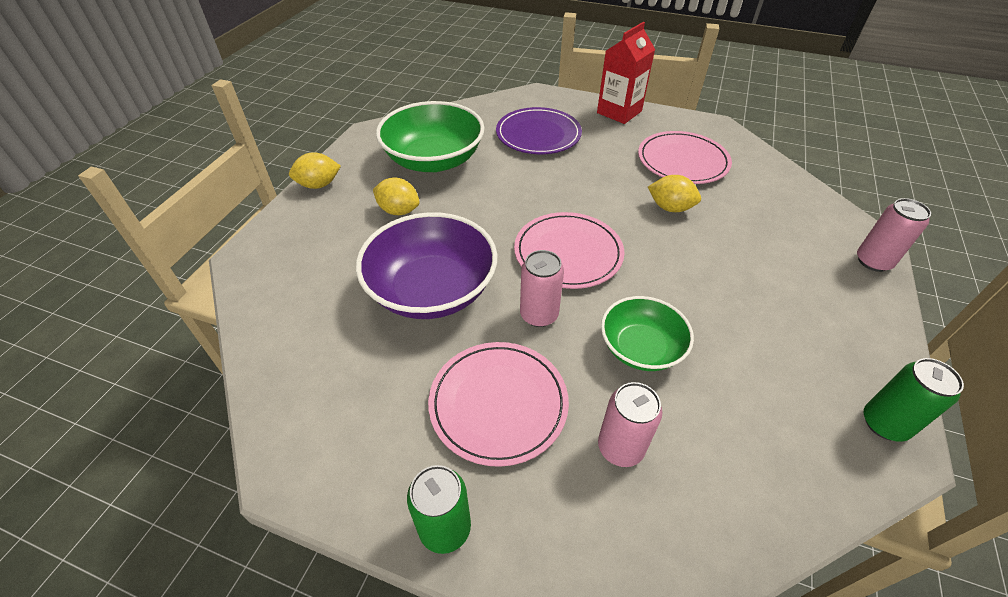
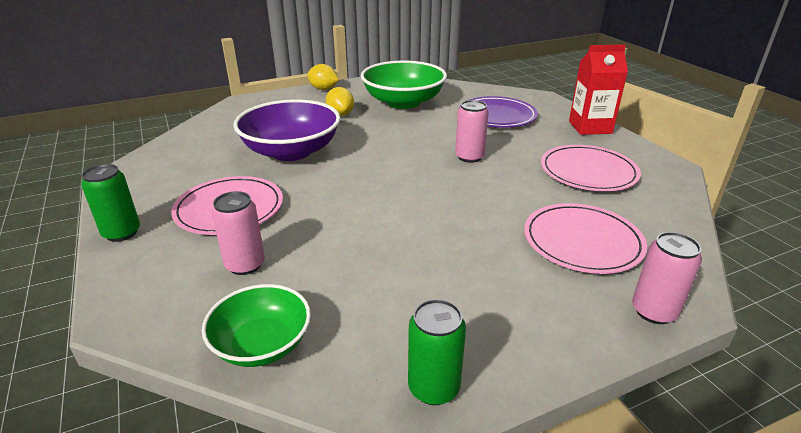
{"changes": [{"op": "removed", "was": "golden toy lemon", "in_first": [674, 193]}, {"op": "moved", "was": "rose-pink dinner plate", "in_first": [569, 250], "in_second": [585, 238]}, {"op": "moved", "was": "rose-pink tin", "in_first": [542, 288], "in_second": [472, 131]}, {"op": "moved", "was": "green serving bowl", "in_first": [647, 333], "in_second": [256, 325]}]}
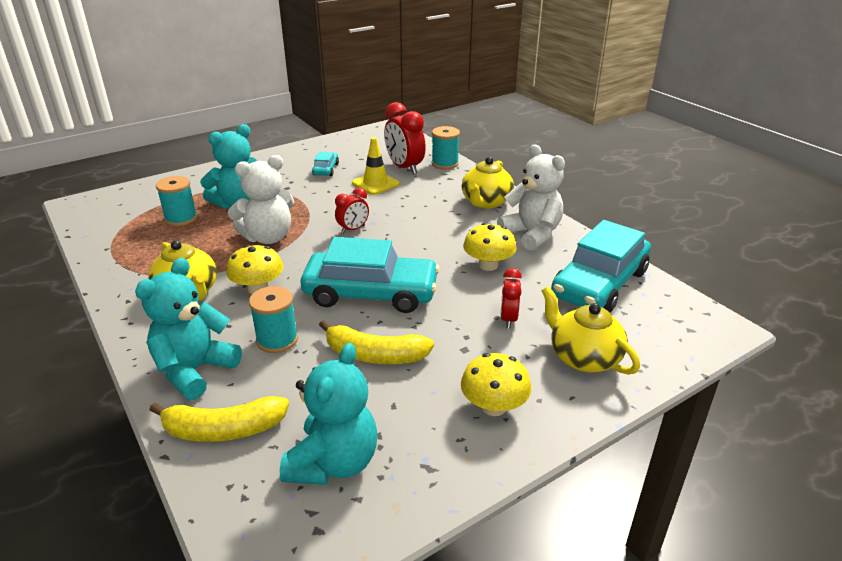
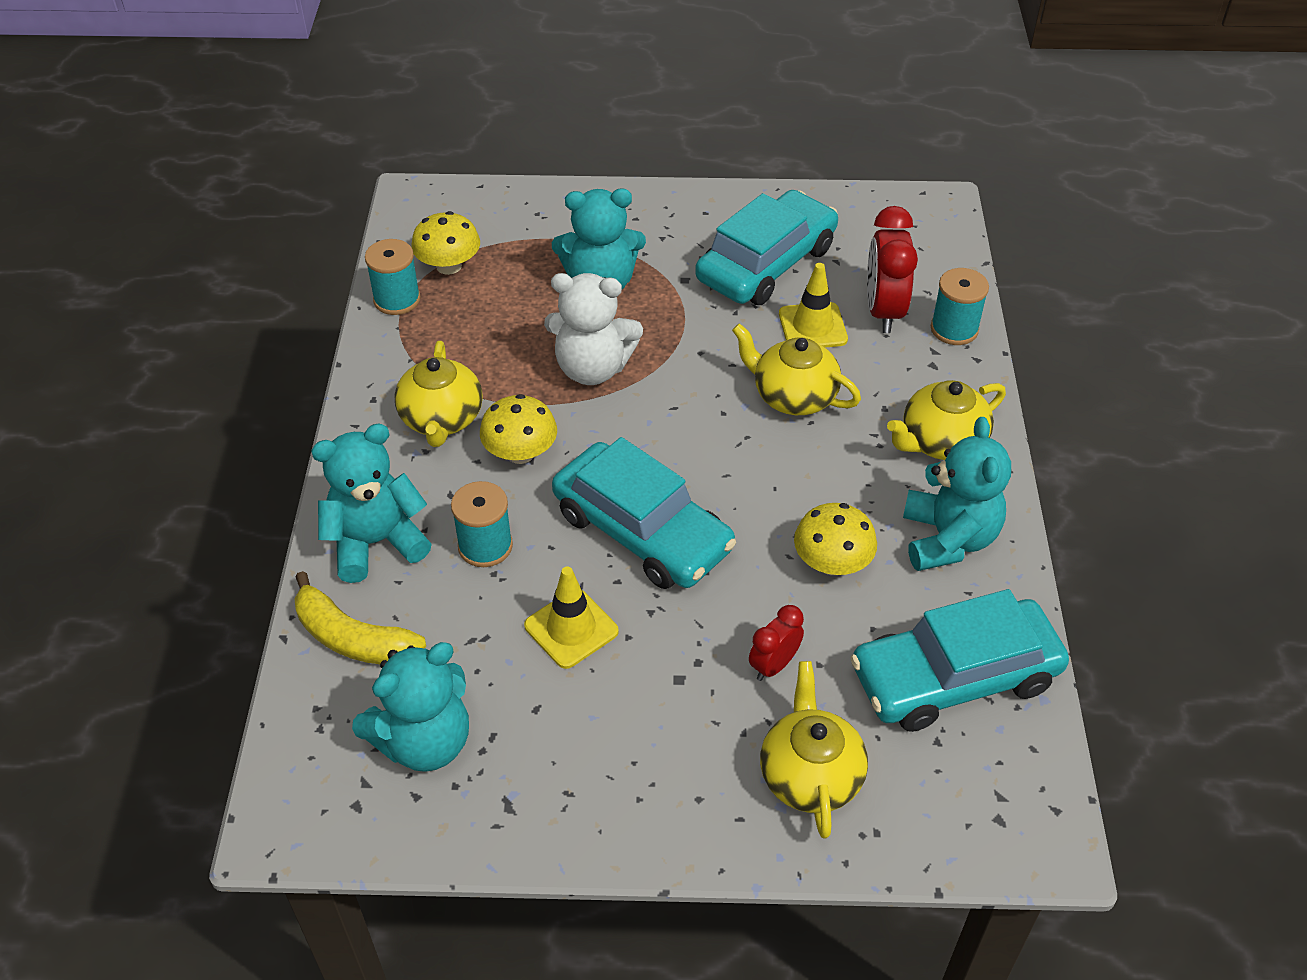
{"changes": [{"op": "recoloured", "was": "pure white teddy", "now": "teal teddy", "in_first": [531, 198], "in_second": [957, 494]}, {"op": "resized", "was": "teal toy car", "in_first": [325, 164], "in_second": [766, 247], "ratio": 2.26}, {"op": "moved", "was": "teal spool", "in_first": [176, 201], "in_second": [393, 277]}, {"op": "removed", "was": "red clock", "in_first": [352, 211]}, {"op": "replaced", "was": "golden banana fruit", "now": "golden safety cone", "in_first": [376, 342], "in_second": [571, 618]}, {"op": "moved", "was": "golden fungus", "in_first": [496, 384], "in_second": [445, 243]}, {"op": "added", "now": "golden teapot", "in_second": [796, 369]}]}
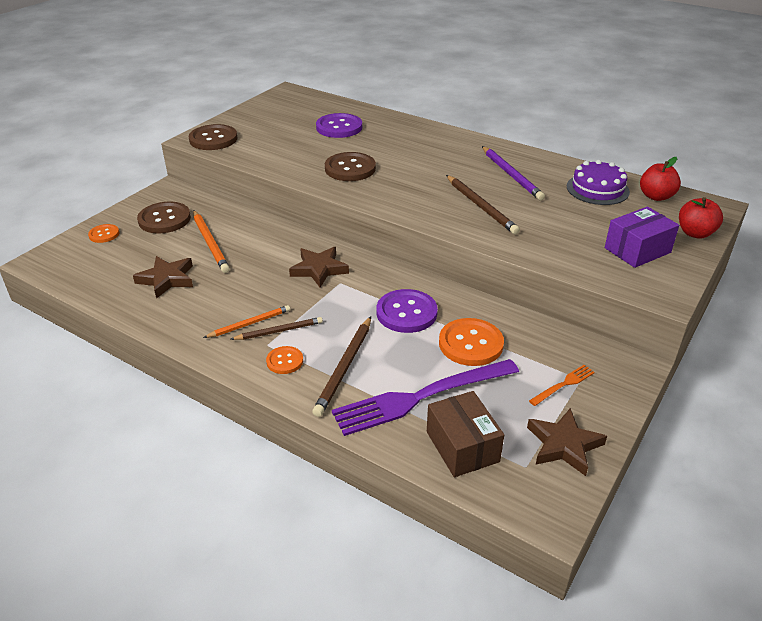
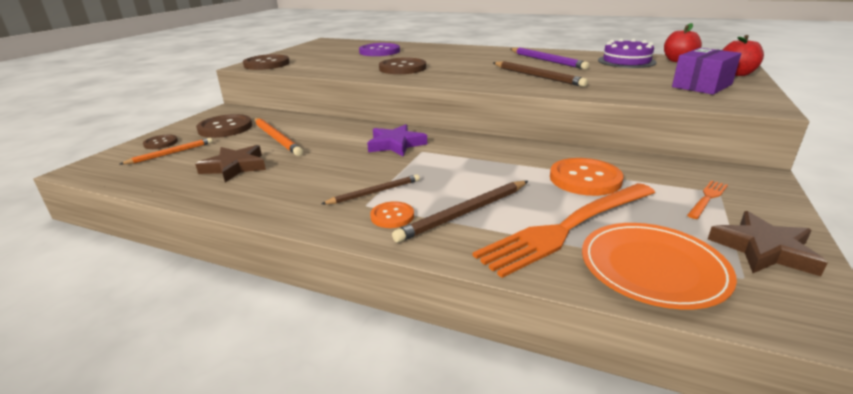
{"changes": [{"op": "recoloured", "was": "bright orange button", "now": "dark brown button", "in_first": [103, 233], "in_second": [160, 142]}, {"op": "recoloured", "was": "dark brown star", "now": "violet star", "in_first": [319, 267], "in_second": [397, 140]}, {"op": "removed", "was": "violet button", "in_first": [407, 311]}, {"op": "moved", "was": "bright orange pencil", "in_first": [246, 321], "in_second": [166, 151]}, {"op": "turned", "was": "dark brown pencil", "in_first": [341, 367], "in_second": [460, 212], "clockwise": 45}, {"op": "recoloured", "was": "violet dinner fork", "now": "bright orange dinner fork", "in_first": [425, 397], "in_second": [564, 230]}, {"op": "replaced", "was": "dark brown parcel", "now": "bright orange dinner plate", "in_first": [465, 434], "in_second": [659, 266]}]}
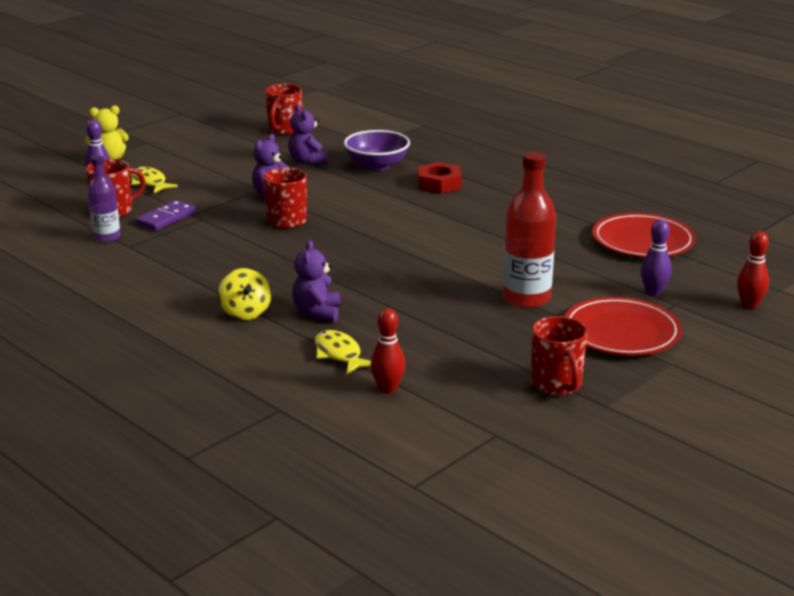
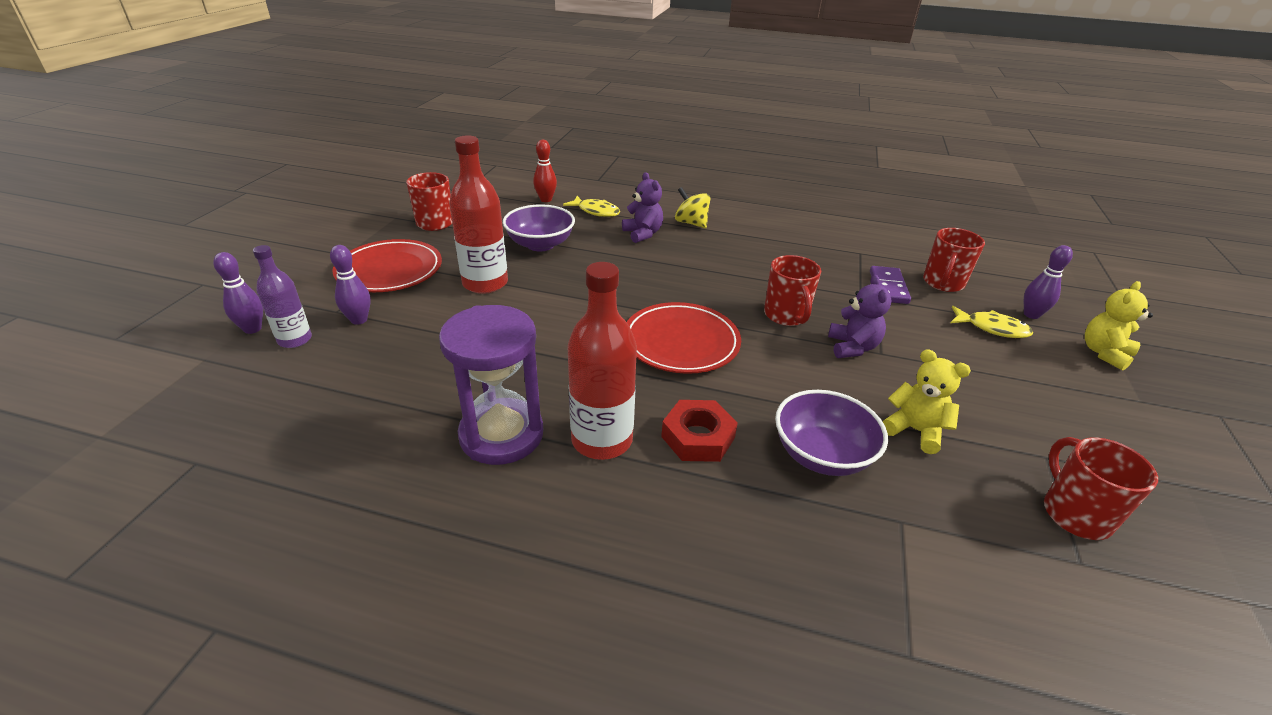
{"changes": [{"op": "recoloured", "was": "violet teddy", "now": "golden teddy", "in_first": [308, 134], "in_second": [927, 401]}, {"op": "moved", "was": "violet drink bottle", "in_first": [103, 198], "in_second": [282, 296]}, {"op": "moved", "was": "red dinner plate", "in_first": [644, 235], "in_second": [684, 338]}, {"op": "recoloured", "was": "red skittle", "now": "violet skittle", "in_first": [753, 270], "in_second": [238, 293]}, {"op": "added", "now": "violet serving bowl", "in_second": [539, 228]}, {"op": "added", "now": "red drink bottle", "in_second": [602, 361]}, {"op": "added", "now": "violet sand timer", "in_second": [491, 385]}]}
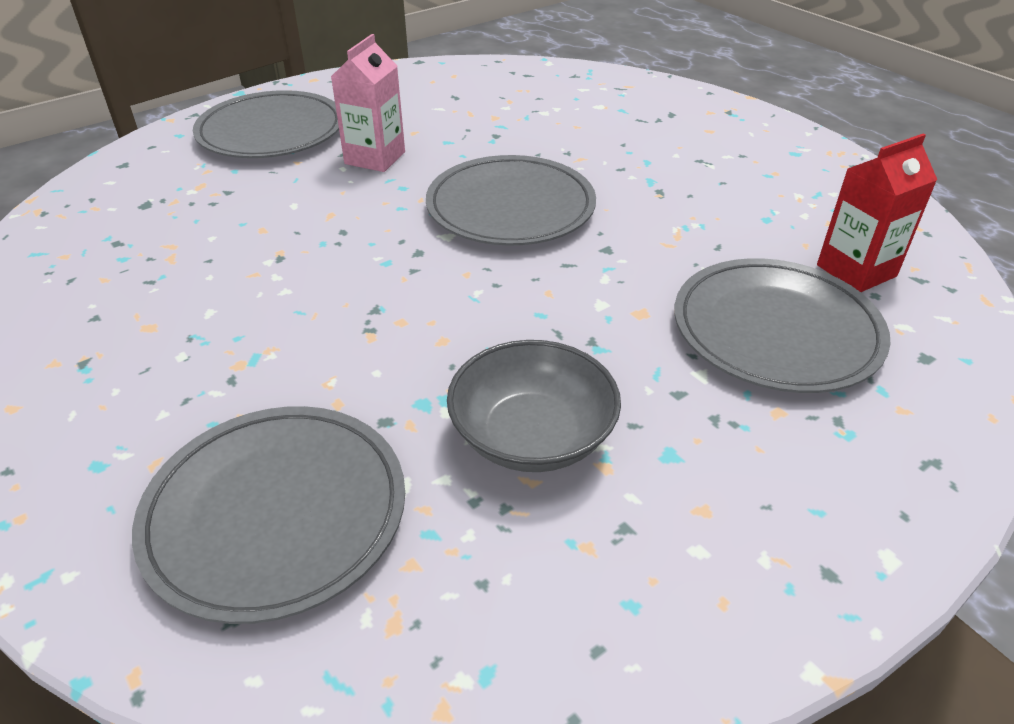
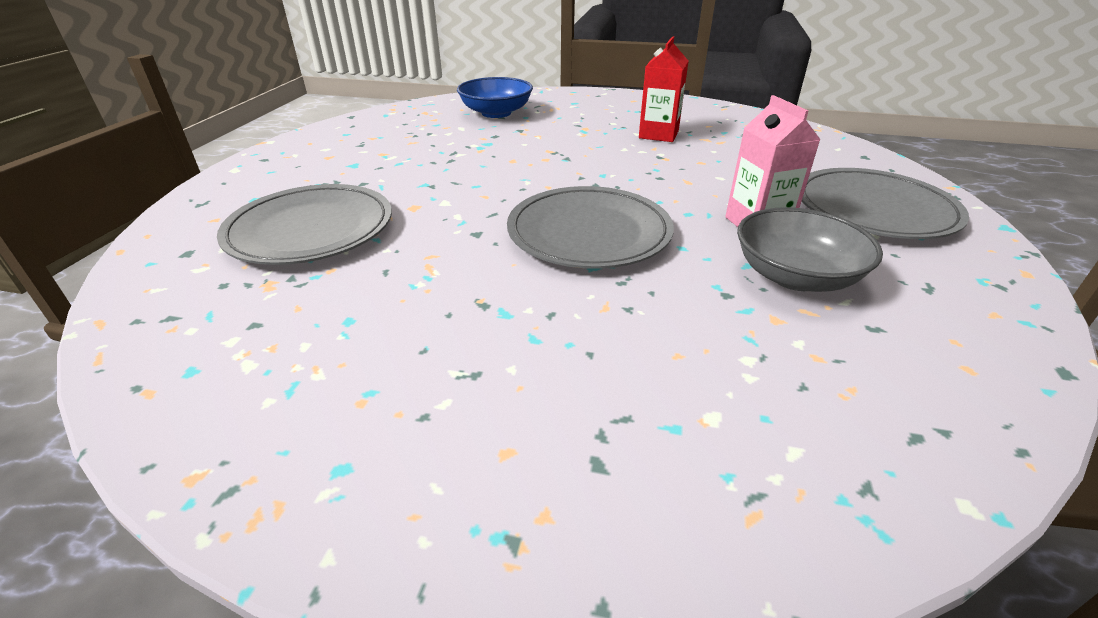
{"changes": [{"op": "moved", "was": "red carton", "in_first": [877, 213], "in_second": [663, 89]}, {"op": "moved", "was": "ash-grey serving bowl", "in_first": [534, 406], "in_second": [810, 249]}, {"op": "replaced", "was": "ash-grey dinner plate", "now": "cobalt serving bowl", "in_first": [268, 515], "in_second": [495, 97]}]}
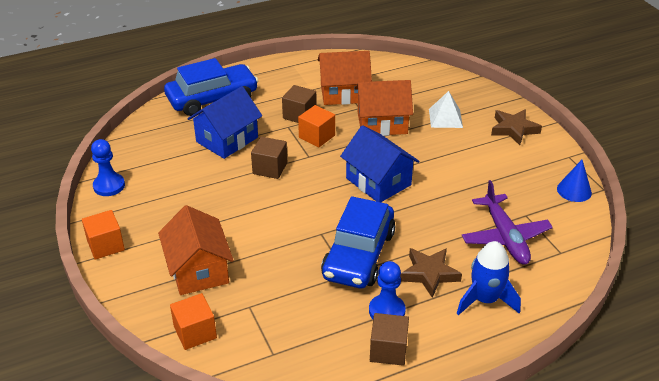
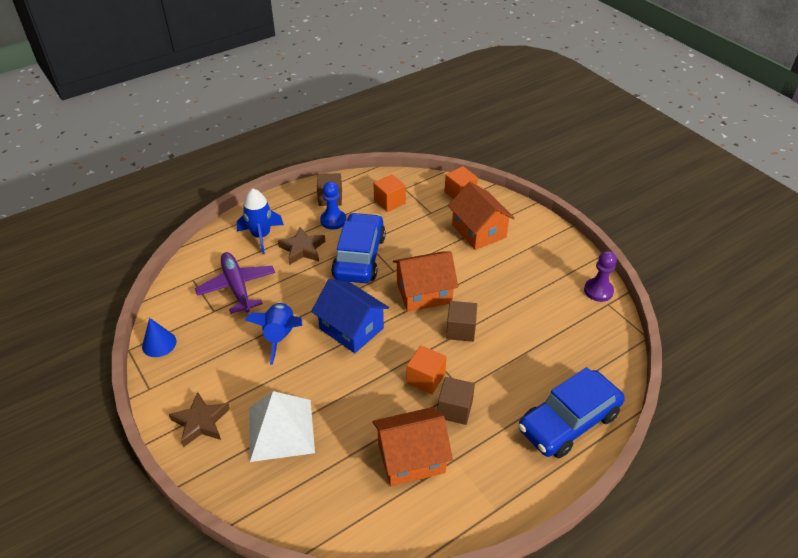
{"changes": [{"op": "moved", "was": "bright orange cottage", "in_first": [384, 108], "in_second": [425, 282]}, {"op": "removed", "was": "cobalt cottage", "in_first": [225, 122]}, {"op": "resized", "was": "pure white pyramid shape", "in_first": [446, 109], "in_second": [282, 426], "ratio": 1.65}, {"op": "recoloured", "was": "cobalt pawn", "now": "violet pawn", "in_first": [108, 167], "in_second": [600, 276]}, {"op": "moved", "was": "bright orange cube", "in_first": [103, 235], "in_second": [389, 193]}, {"op": "added", "now": "cobalt toy rocket", "in_second": [273, 334]}]}
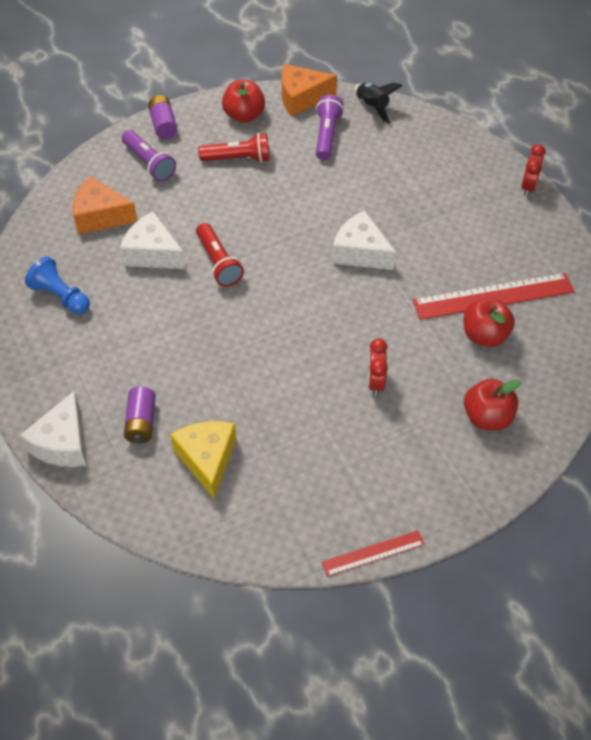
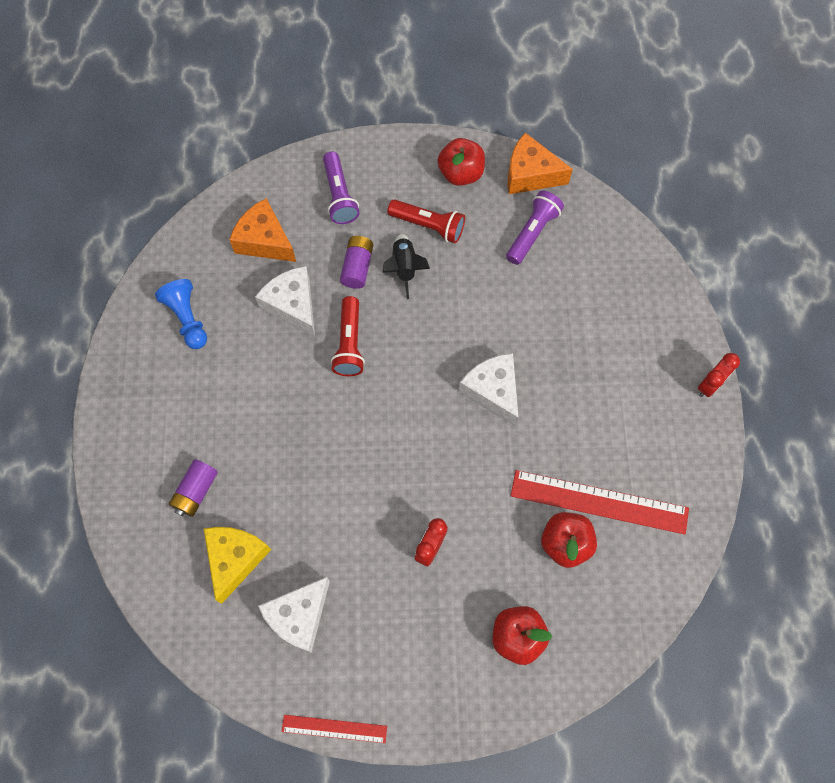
{"changes": [{"op": "moved", "was": "jet-black toy rocket", "in_first": [378, 103], "in_second": [406, 266]}, {"op": "moved", "was": "violet battery", "in_first": [162, 117], "in_second": [356, 262]}, {"op": "moved", "was": "pure white piece of cheese", "in_first": [53, 429], "in_second": [294, 615]}]}
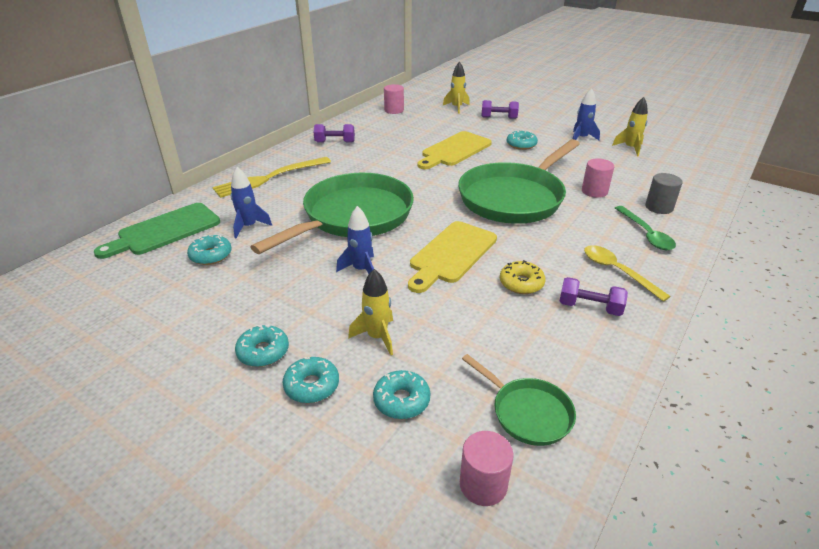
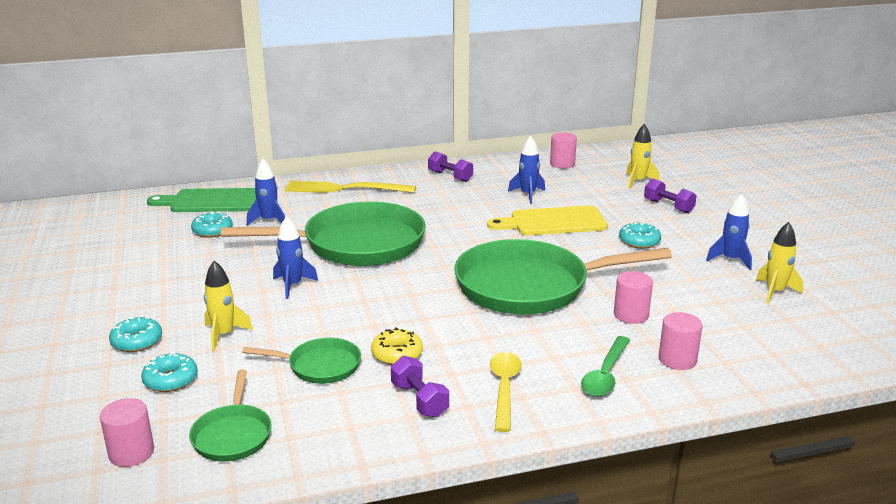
{"changes": [{"op": "recoloured", "was": "ash-grey cylinder", "now": "rose-pink cylinder", "in_first": [664, 193], "in_second": [680, 341]}, {"op": "removed", "was": "golden chopping board", "in_first": [452, 257]}, {"op": "removed", "was": "teal doughnut", "in_first": [262, 345]}, {"op": "added", "now": "cobalt toy rocket", "in_second": [526, 170]}, {"op": "added", "now": "green pan", "in_second": [301, 361]}]}
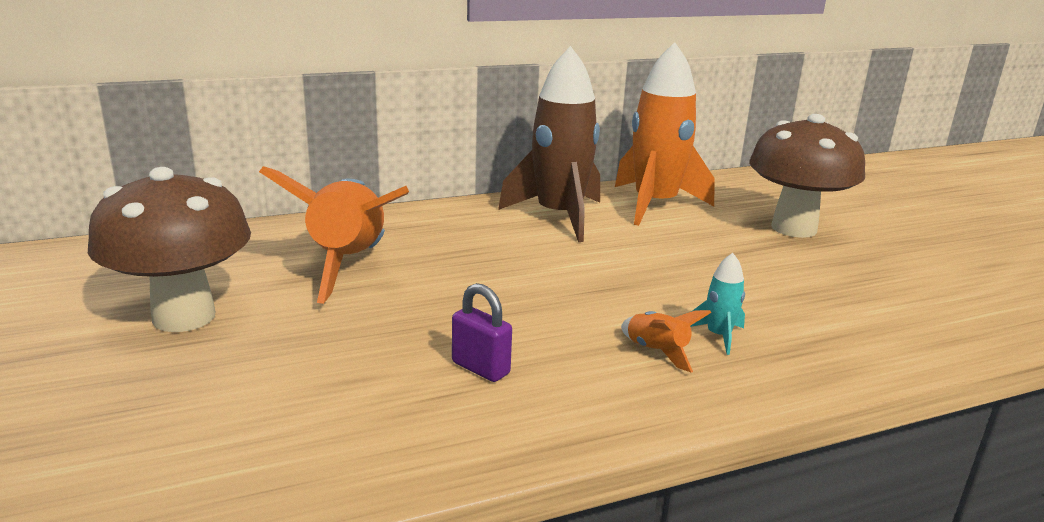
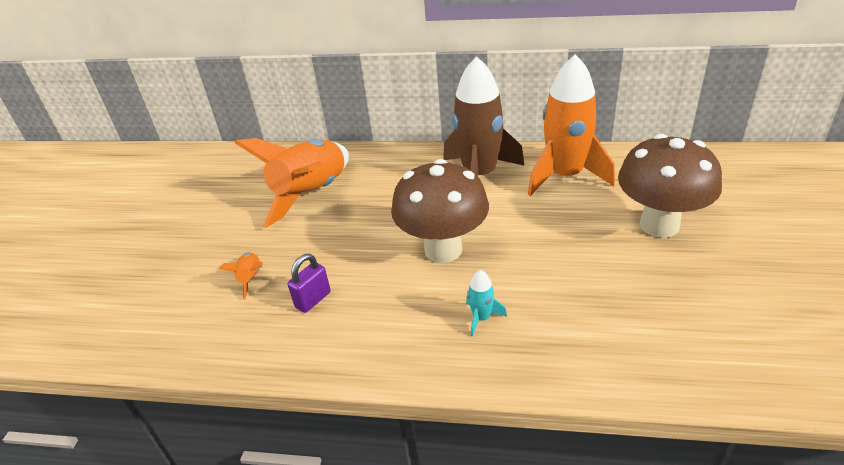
{"changes": [{"op": "moved", "was": "dark brown fungus", "in_first": [169, 249], "in_second": [440, 211]}, {"op": "turned", "was": "violet lock", "in_first": [482, 332], "in_second": [309, 283], "clockwise": 60}, {"op": "moved", "was": "bright orange toy rocket", "in_first": [666, 341], "in_second": [241, 276]}]}
